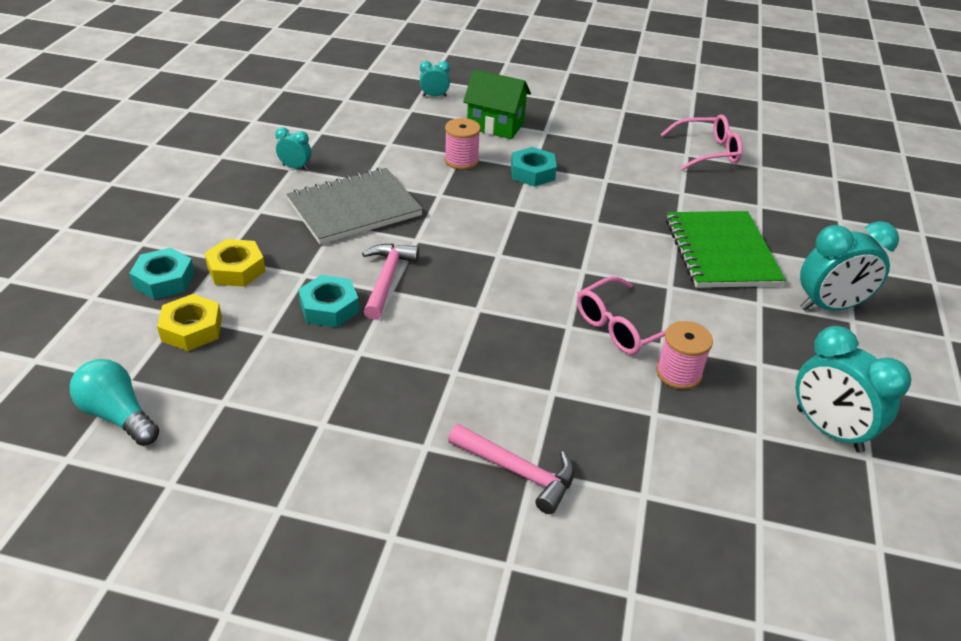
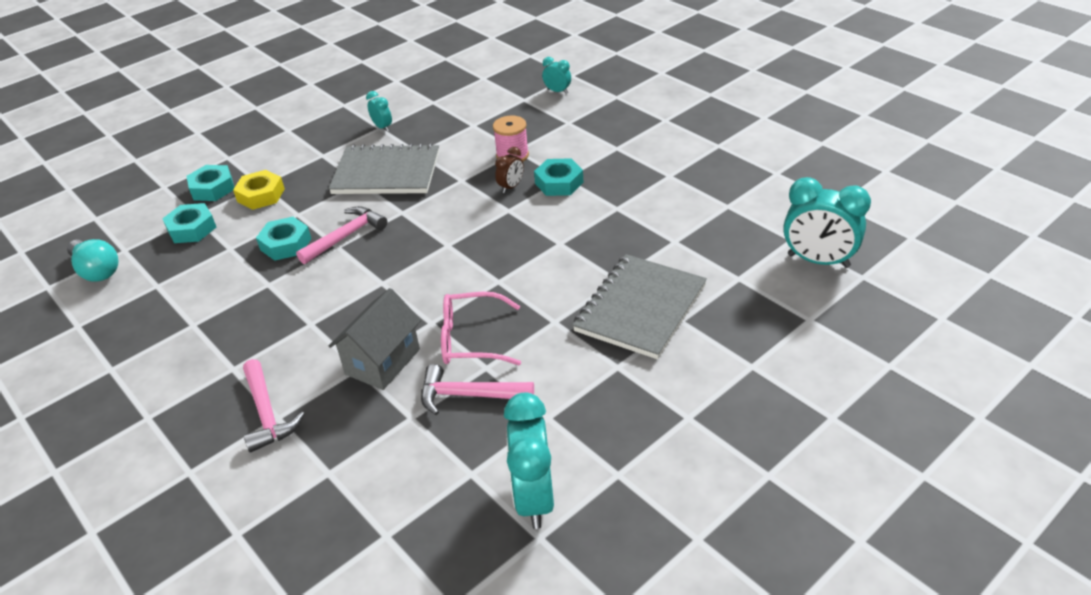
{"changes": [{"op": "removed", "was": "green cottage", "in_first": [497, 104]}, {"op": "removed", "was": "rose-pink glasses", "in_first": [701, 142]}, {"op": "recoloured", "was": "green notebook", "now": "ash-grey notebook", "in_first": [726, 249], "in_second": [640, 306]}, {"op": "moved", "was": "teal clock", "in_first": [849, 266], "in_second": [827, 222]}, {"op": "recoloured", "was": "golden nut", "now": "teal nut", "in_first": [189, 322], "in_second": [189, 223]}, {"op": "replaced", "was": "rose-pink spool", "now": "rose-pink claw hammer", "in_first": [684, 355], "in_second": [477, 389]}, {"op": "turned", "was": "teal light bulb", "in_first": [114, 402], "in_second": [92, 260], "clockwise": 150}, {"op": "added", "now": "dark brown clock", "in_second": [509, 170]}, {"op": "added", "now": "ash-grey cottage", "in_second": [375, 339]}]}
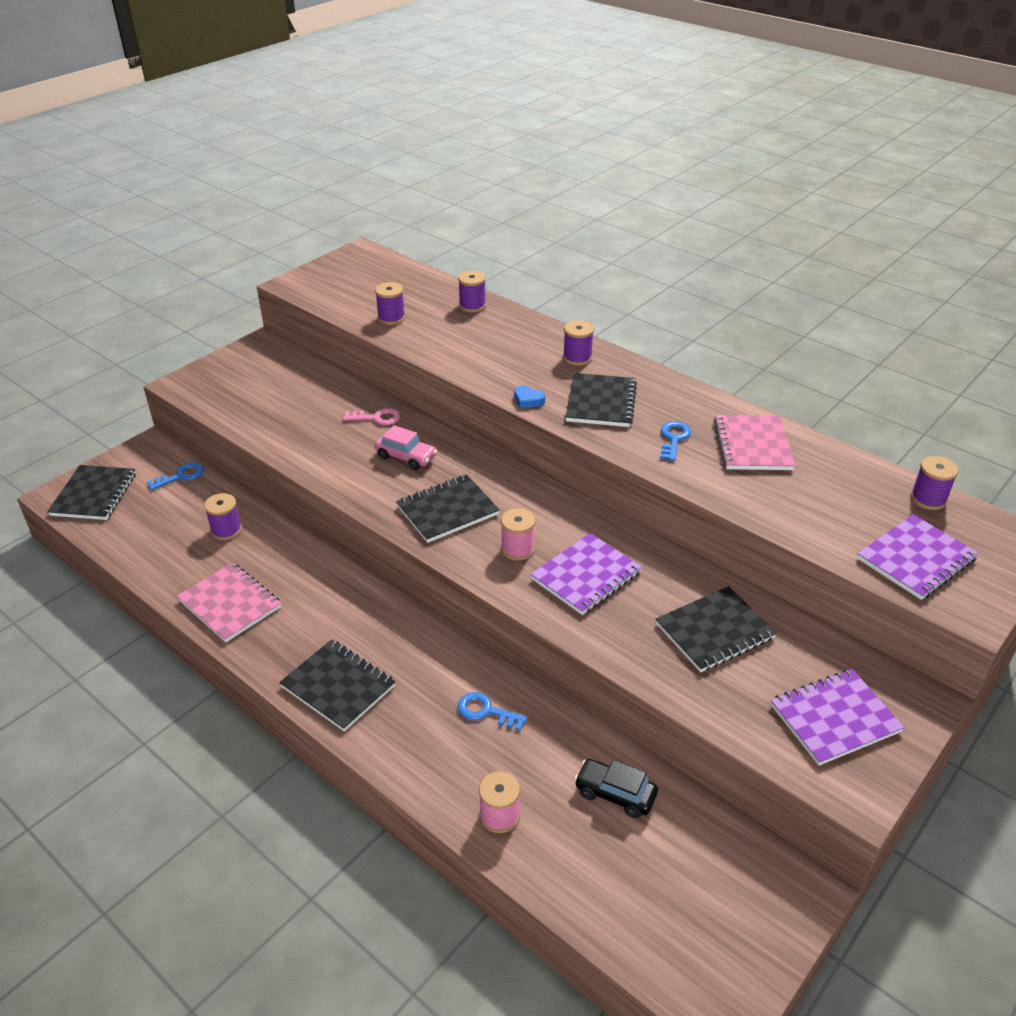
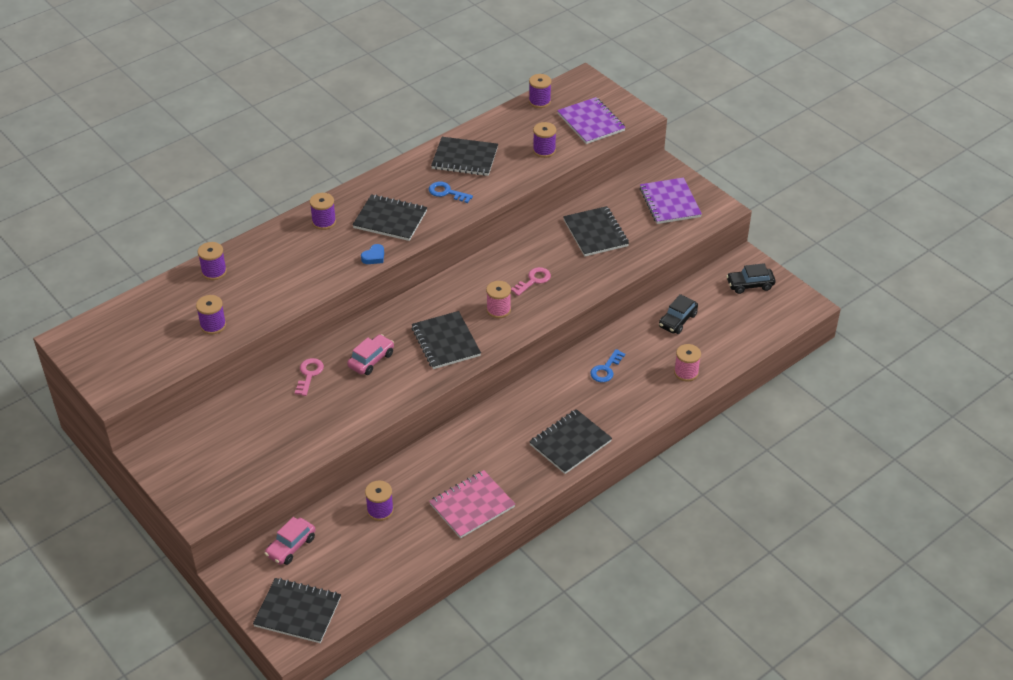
{"changes": [{"op": "recoloured", "was": "rose-pink notebook", "now": "jet-black notebook", "in_first": [755, 442], "in_second": [464, 156]}, {"op": "replaced", "was": "cobalt key", "now": "rose-pink toy car", "in_first": [175, 476], "in_second": [290, 541]}, {"op": "replaced", "was": "violet notebook", "now": "rose-pink key", "in_first": [586, 574], "in_second": [531, 281]}, {"op": "added", "now": "violet spool", "in_second": [544, 140]}, {"op": "added", "now": "jet-black toy car", "in_second": [751, 278]}]}
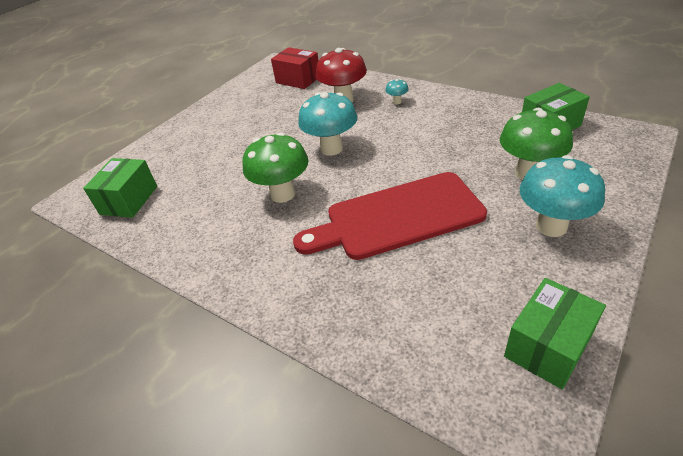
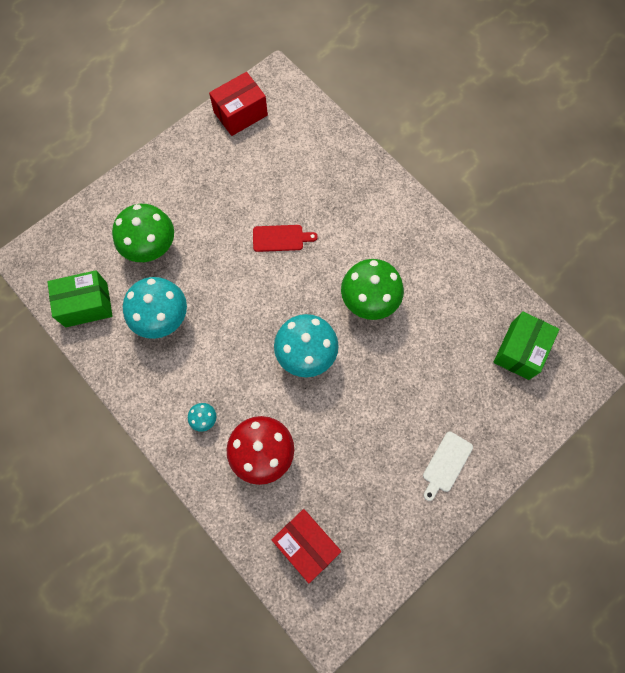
{"changes": [{"op": "moved", "was": "teal fungus", "in_first": [562, 196], "in_second": [155, 308]}, {"op": "resized", "was": "red chopping board", "in_first": [390, 216], "in_second": [285, 238], "ratio": 0.41}, {"op": "recoloured", "was": "green parcel", "now": "red parcel", "in_first": [555, 334], "in_second": [238, 104]}, {"op": "added", "now": "pure white chopping board", "in_second": [448, 466]}]}
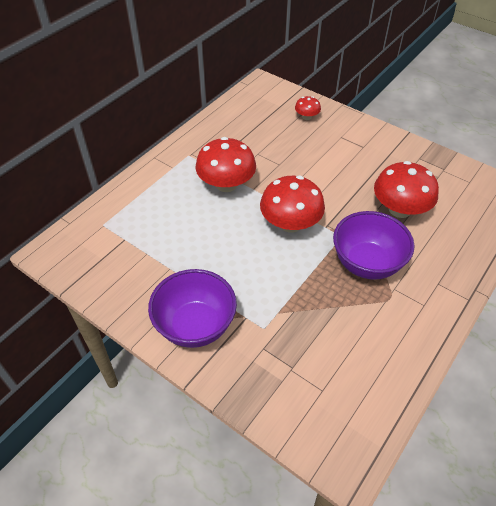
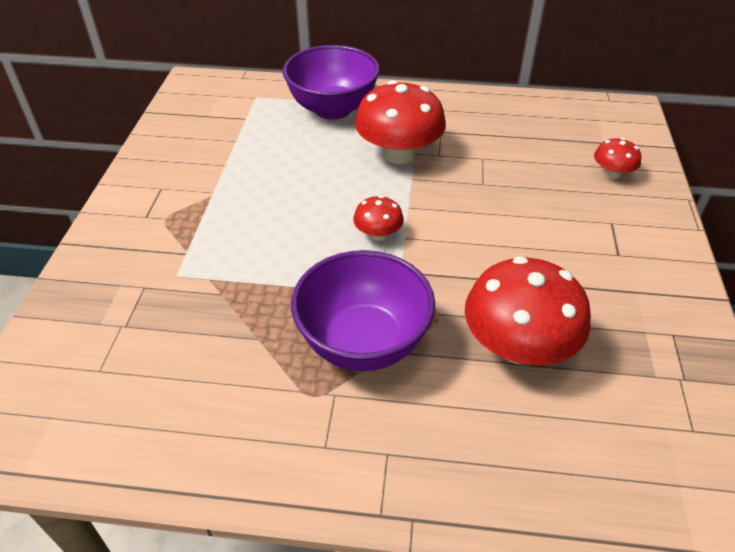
{"changes": [{"op": "resized", "was": "red fungus", "in_first": [292, 204], "in_second": [378, 218], "ratio": 0.49}, {"op": "moved", "was": "violet serving bowl", "in_first": [192, 308], "in_second": [331, 82]}]}
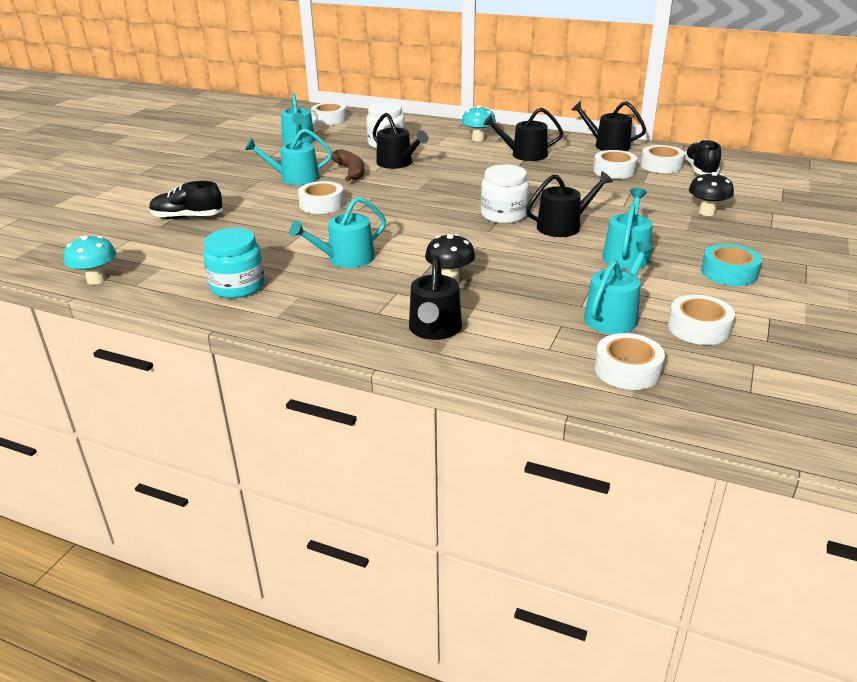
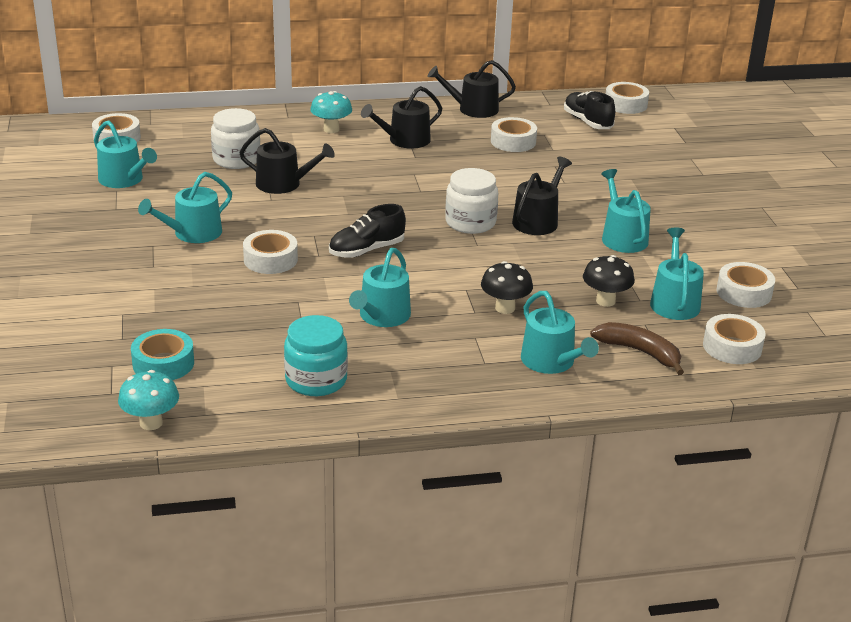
{"changes": [{"op": "moved", "was": "pure white sticky tape", "in_first": [663, 159], "in_second": [627, 98]}, {"op": "moved", "was": "dark brown banana fruit", "in_first": [347, 165], "in_second": [637, 348]}, {"op": "moved", "was": "jet-black fungus", "in_first": [711, 194], "in_second": [609, 281]}, {"op": "moved", "was": "jet-black sneaker", "in_first": [186, 200], "in_second": [367, 231]}, {"op": "moved", "was": "teal sticky tape", "in_first": [731, 265], "in_second": [162, 354]}, {"op": "recoloured", "was": "jet-black watering can", "now": "teal watering can", "in_first": [435, 297], "in_second": [560, 332]}]}
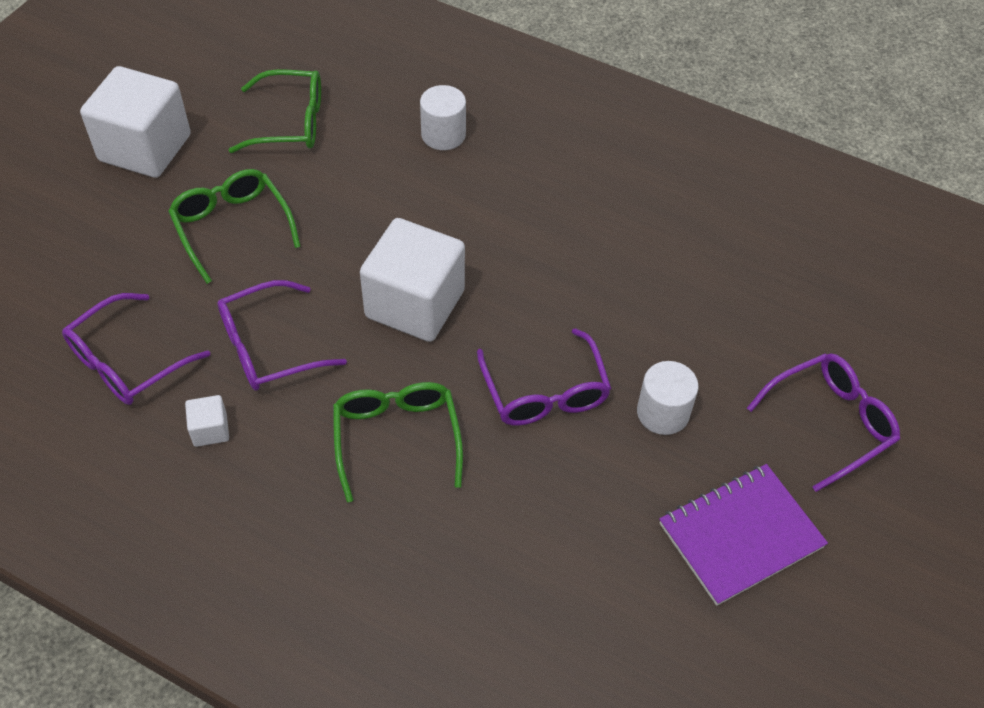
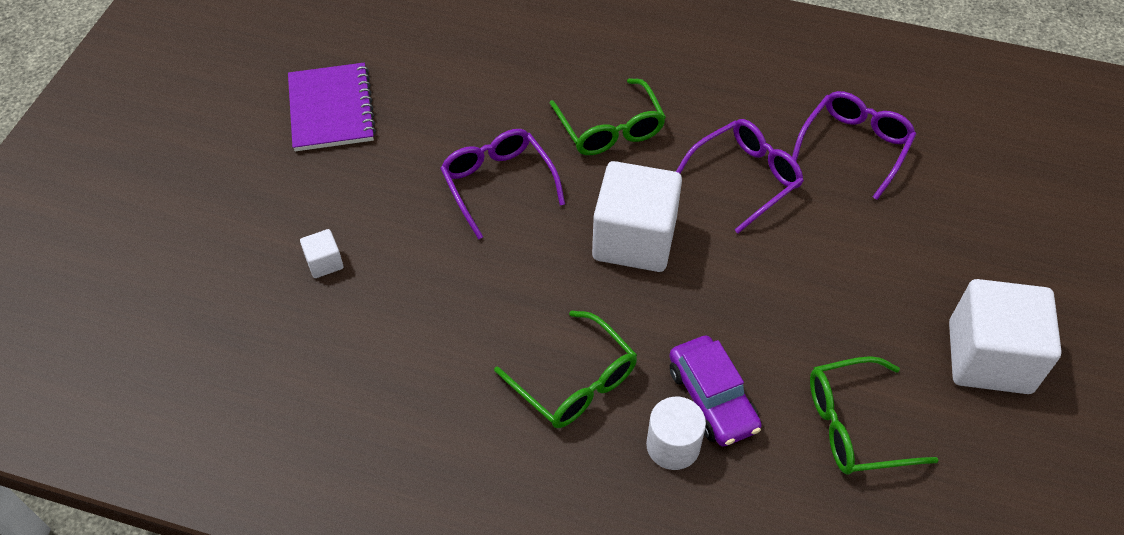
{"changes": [{"op": "moved", "was": "green glasses", "in_first": [234, 226], "in_second": [565, 369]}, {"op": "removed", "was": "violet glasses", "in_first": [823, 422]}, {"op": "removed", "was": "pure white cylinder", "in_first": [668, 398]}, {"op": "moved", "was": "pure white cube", "in_first": [207, 421], "in_second": [321, 253]}, {"op": "turned", "was": "violet notebook", "in_first": [743, 535], "in_second": [332, 107], "clockwise": -60}, {"op": "added", "now": "violet toy car", "in_second": [715, 391]}]}
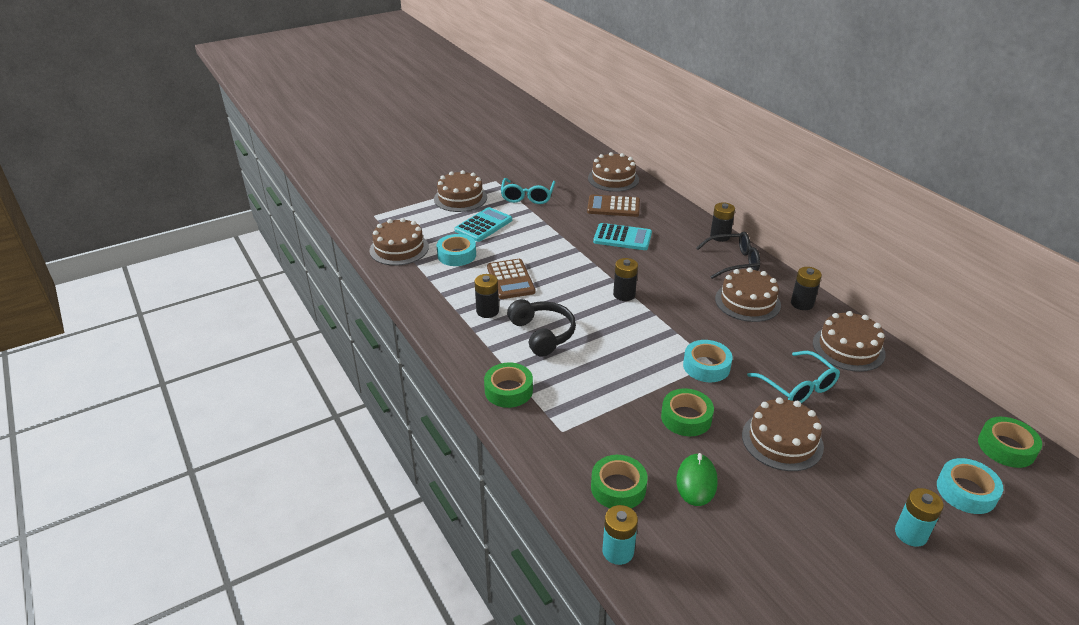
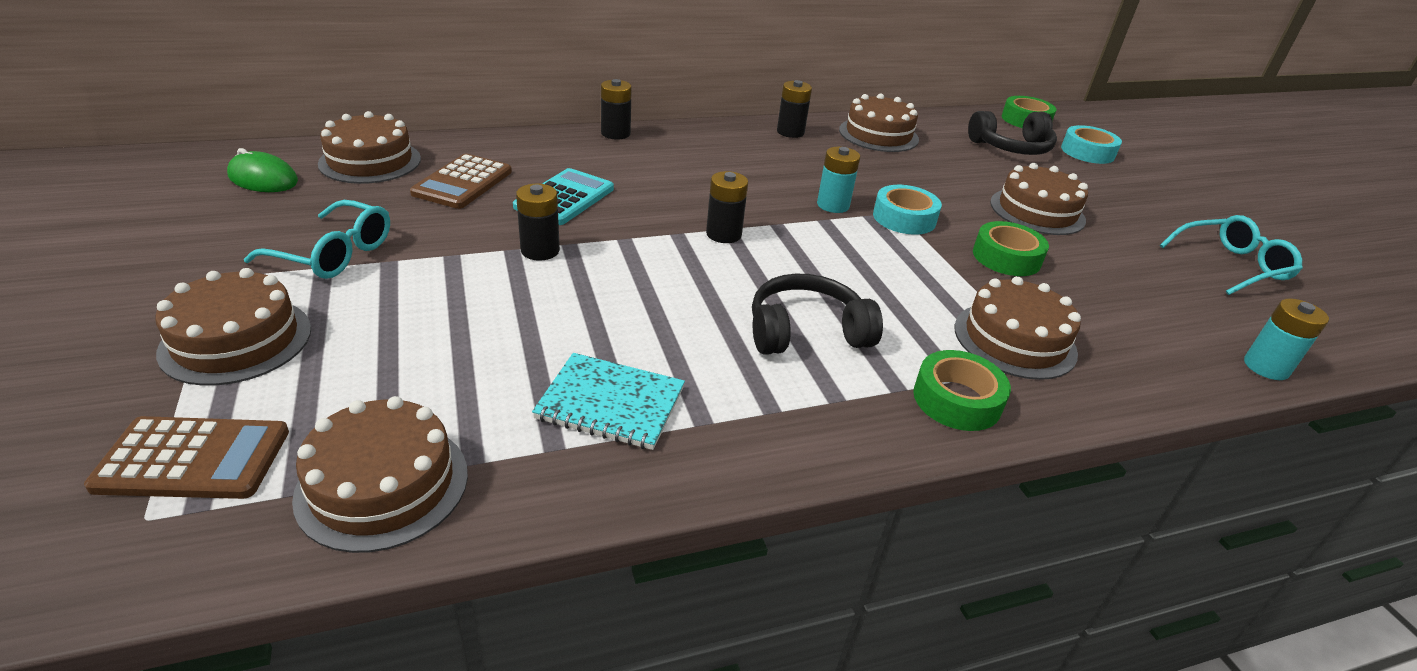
{"changes": [{"op": "removed", "was": "teal calculator", "in_first": [483, 224]}, {"op": "removed", "was": "jet-black glasses", "in_first": [728, 255]}, {"op": "removed", "was": "teal sticky tape", "in_first": [456, 250]}, {"op": "moved", "was": "dark brown calculator", "in_first": [511, 279], "in_second": [186, 457]}, {"op": "moved", "was": "dark brown gateau", "in_first": [748, 295], "in_second": [1017, 328]}, {"op": "moved", "was": "jet-black battery", "in_first": [487, 296], "in_second": [538, 222]}, {"op": "moved", "was": "teal glasses", "in_first": [793, 377], "in_second": [1231, 255]}, {"op": "moved", "was": "green PC mouse", "in_first": [697, 479], "in_second": [262, 170]}, {"op": "removed", "was": "green sticky tape", "in_first": [619, 481]}, {"op": "moved", "was": "teal battery", "in_first": [919, 517], "in_second": [838, 180]}, {"op": "added", "now": "jet-black over-ear headphones", "in_second": [1012, 133]}, {"op": "added", "now": "teal notebook", "in_second": [608, 401]}]}
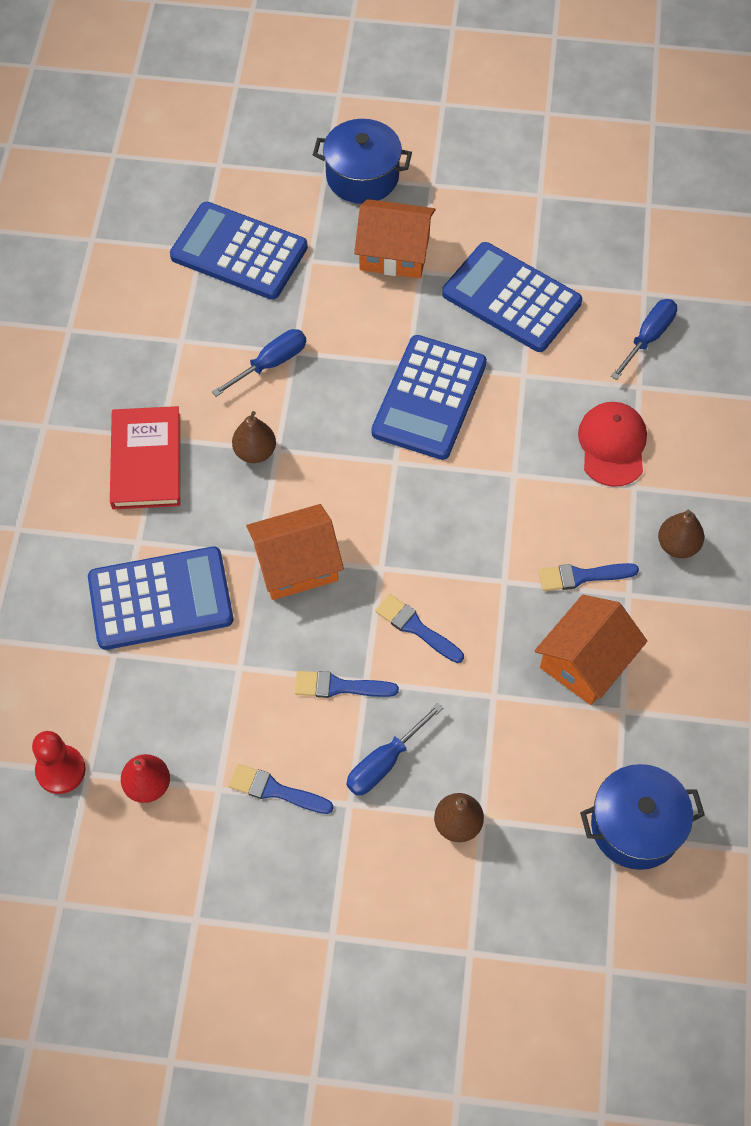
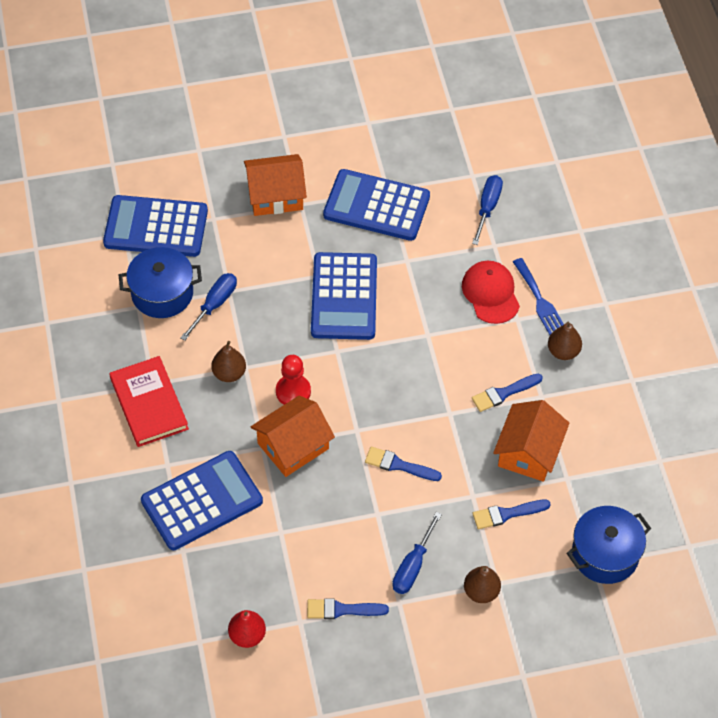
{"changes": [{"op": "moved", "was": "cobalt pot", "in_first": [362, 161], "in_second": [160, 282]}, {"op": "moved", "was": "cobalt paintbrush", "in_first": [347, 684], "in_second": [511, 514]}, {"op": "moved", "was": "red pawn", "in_first": [59, 762], "in_second": [293, 380]}, {"op": "added", "now": "cobalt dinner fork", "in_second": [538, 296]}]}
